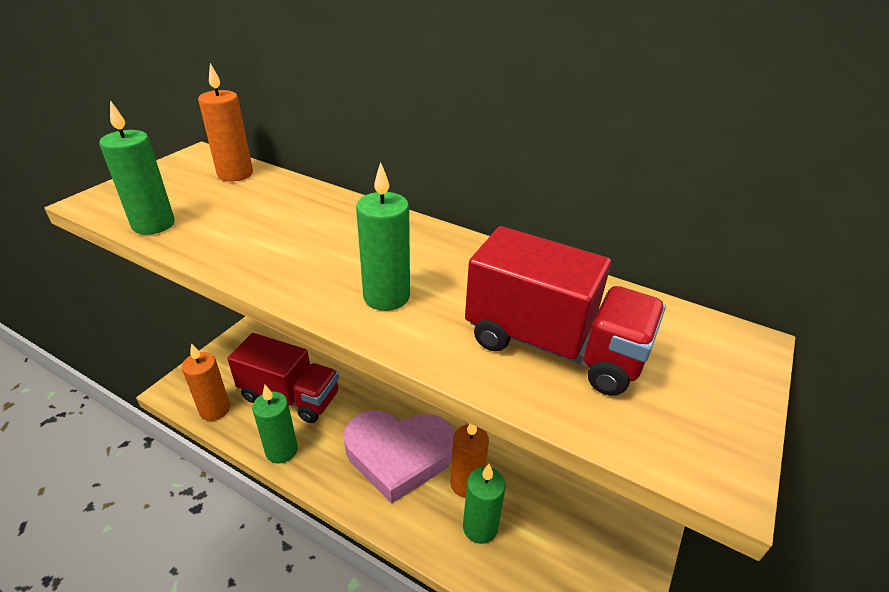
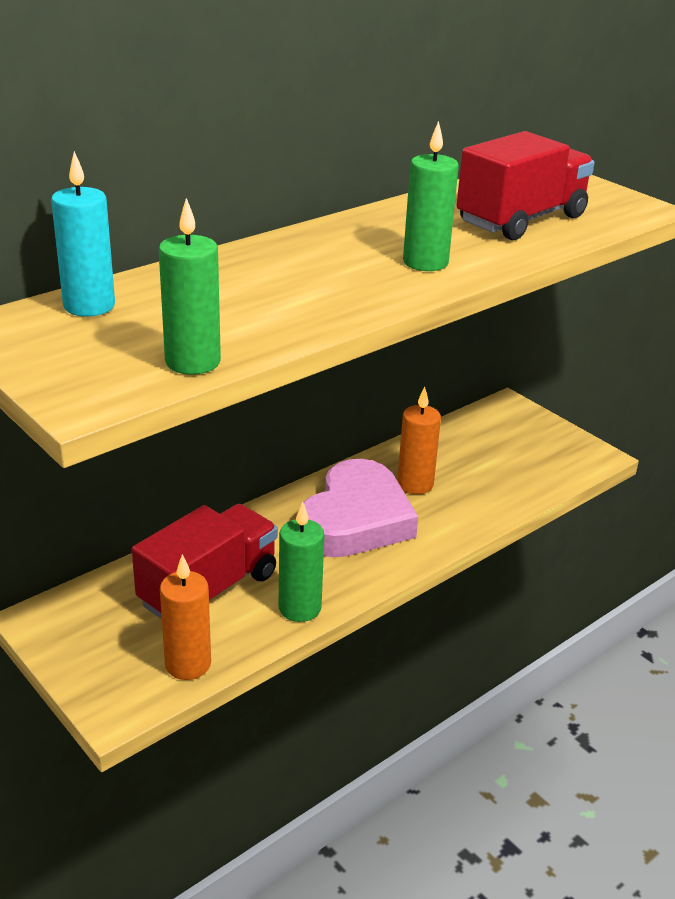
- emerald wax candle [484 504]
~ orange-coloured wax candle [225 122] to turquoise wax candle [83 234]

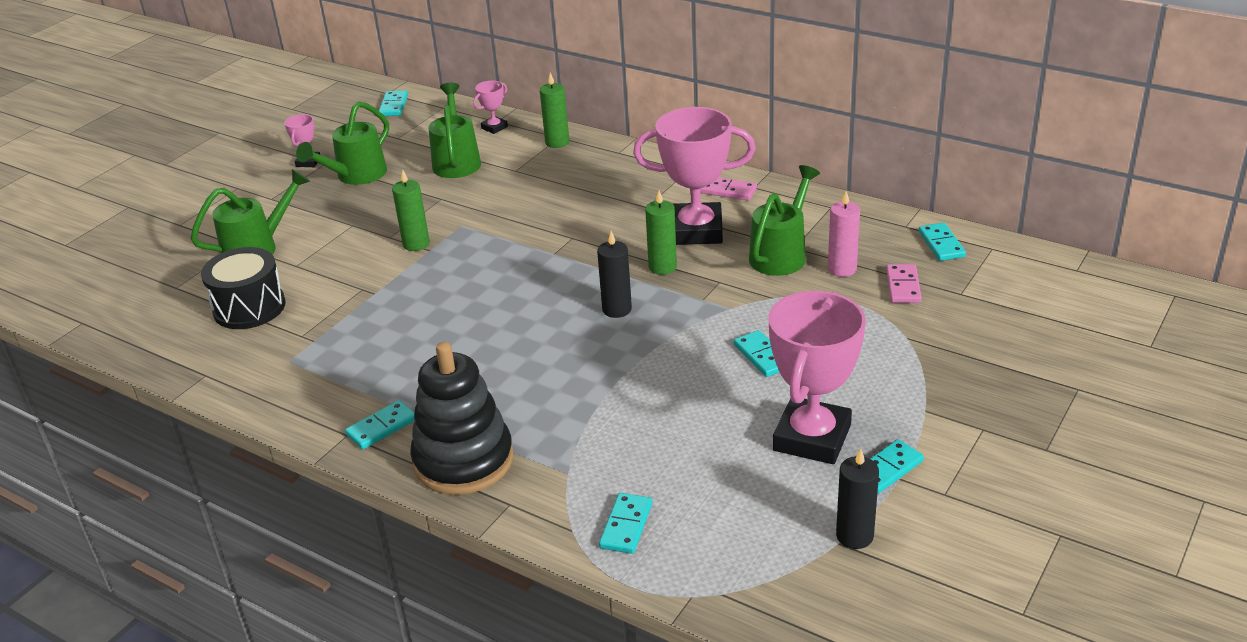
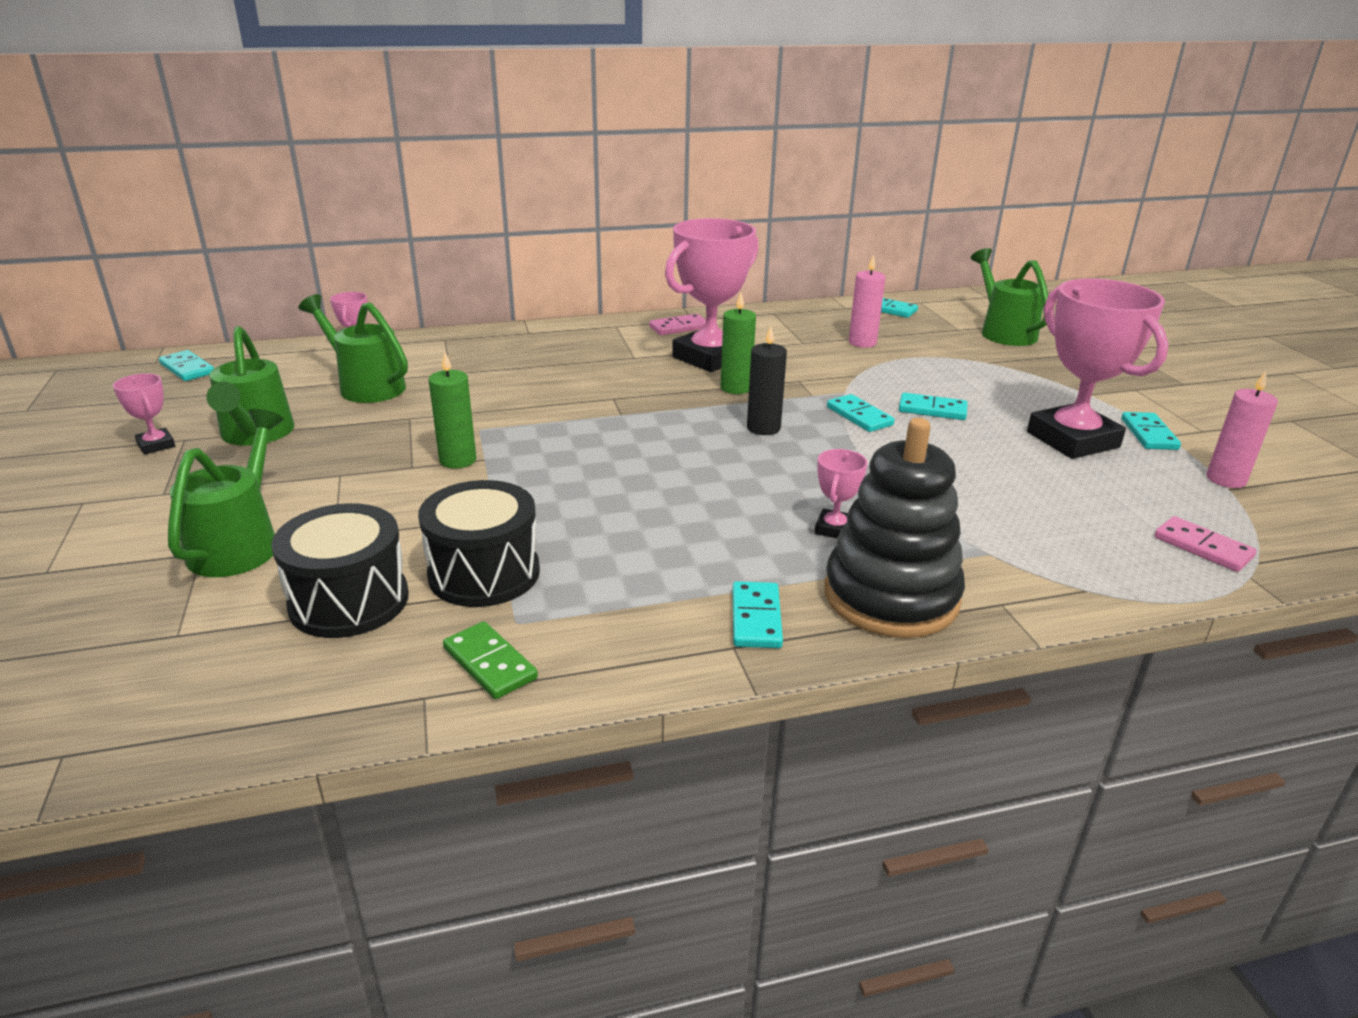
- emerald wax candle [554 110]
+ ebony snare drum [479 543]
+ emerald domino tile [490 660]
+ pink trophy [841 493]
~ turquoise domino tile [625 523] to [860 413]
~ emerald sprinkling can [784 220] to [1009 297]
~ pink domino tile [904 283] to [1205 544]
~ ebony wax candle [857 499] to pink wax candle [1242 429]

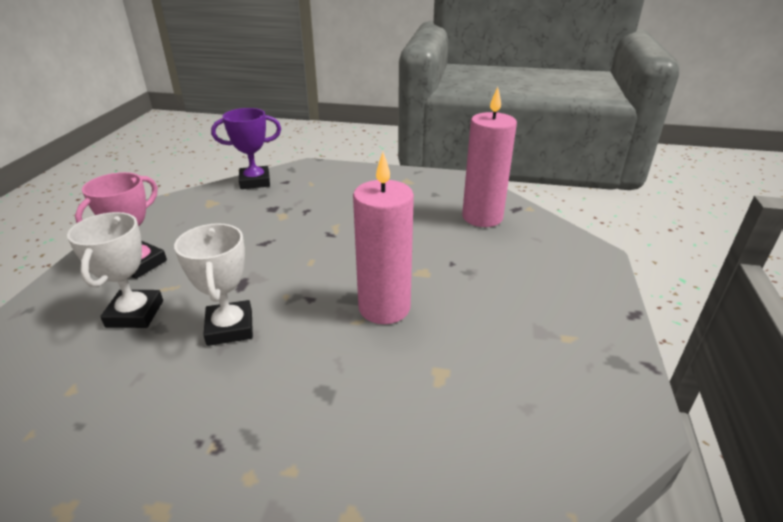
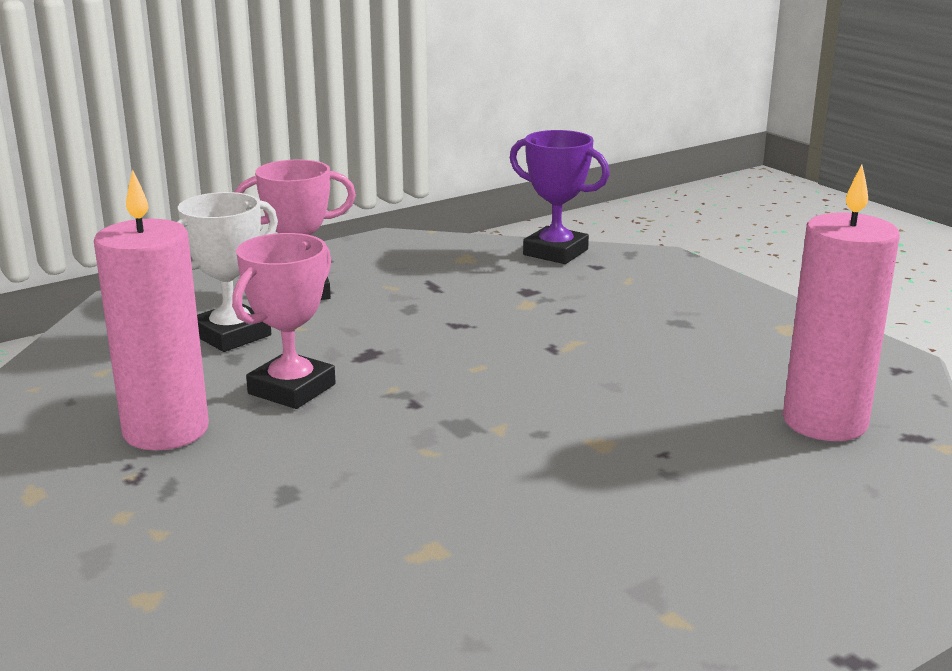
~ pink wax candle [383 238] to [151 310]
~ snow-white trophy [213 284] to pink trophy [284 321]

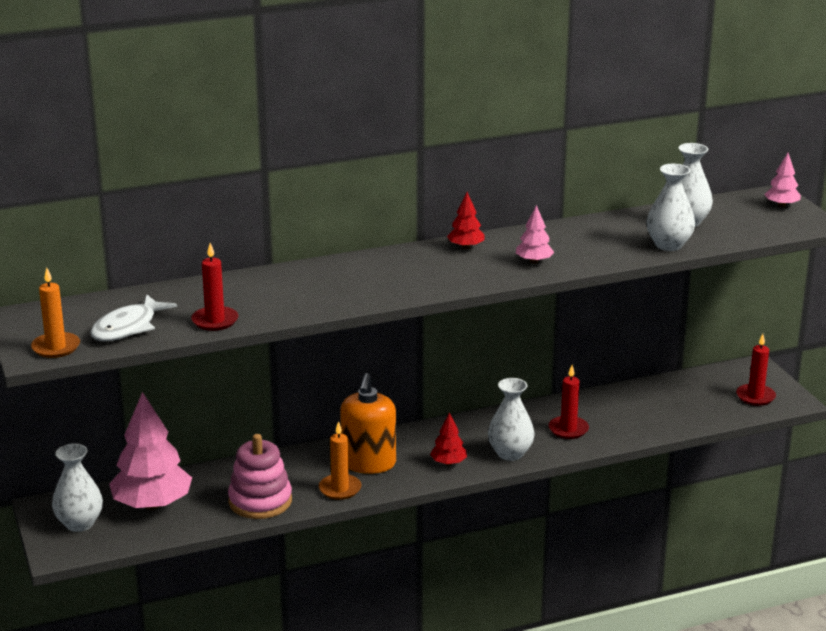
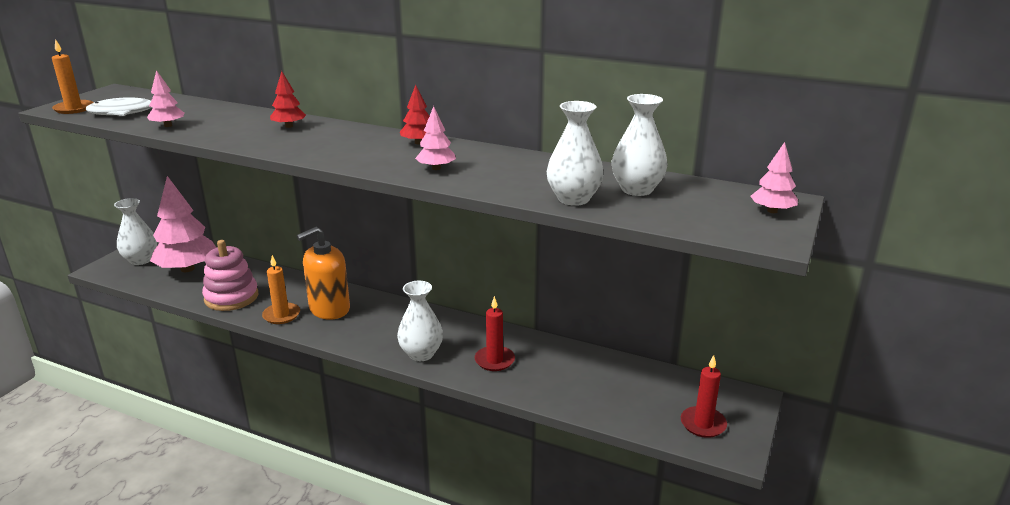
~ crimson fir tree [448 438] to [288 99]
~ crimson wax candle [214 287] to pink fir tree [166 98]

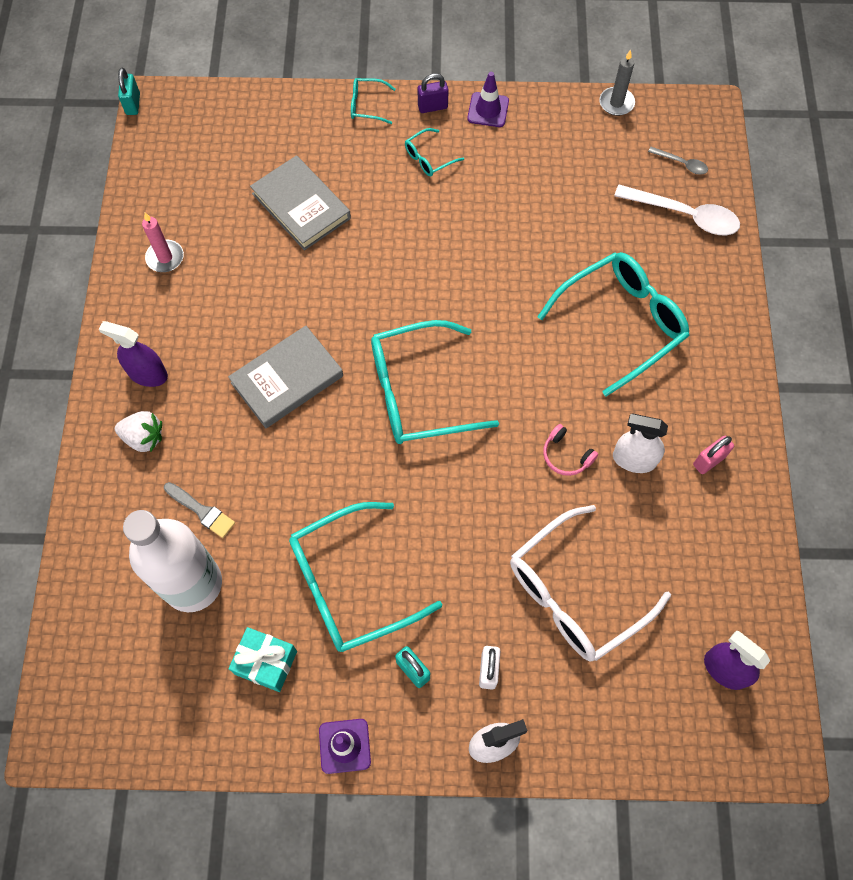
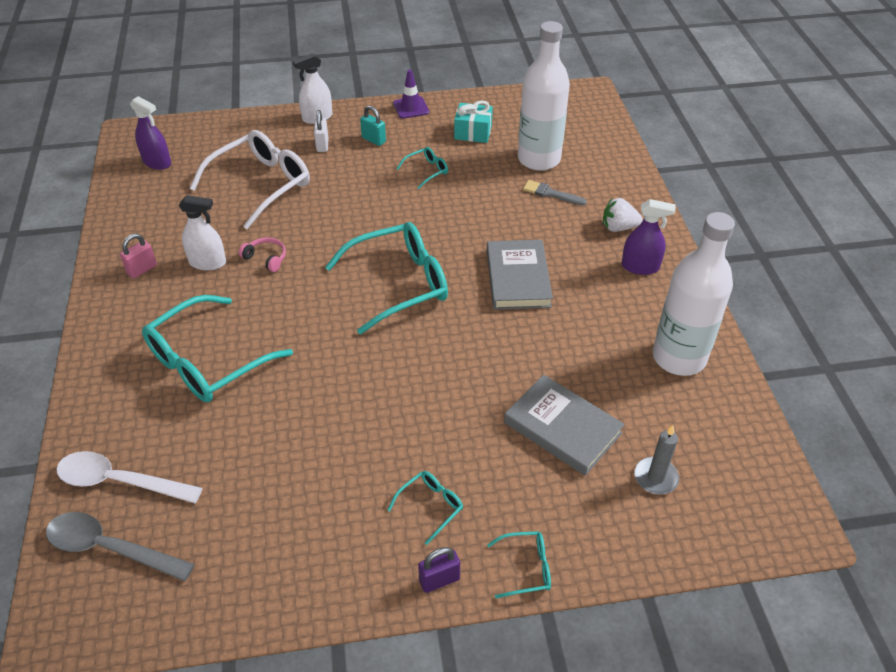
- turquoise lock [129 91]
- violet safety cone [488 99]
~ ash-grey wax candle [617 83] to [656 460]
~ pink wax candle [163 242] to snow-white bottle [694 294]
~ ash-grey book [285 376] = [520 275] 45 degrees counterclockwise
~ turquoise glasses [366 577] = [422 168] x0.45
~ ash-grey spoon [678 161] = [120 546] x1.99

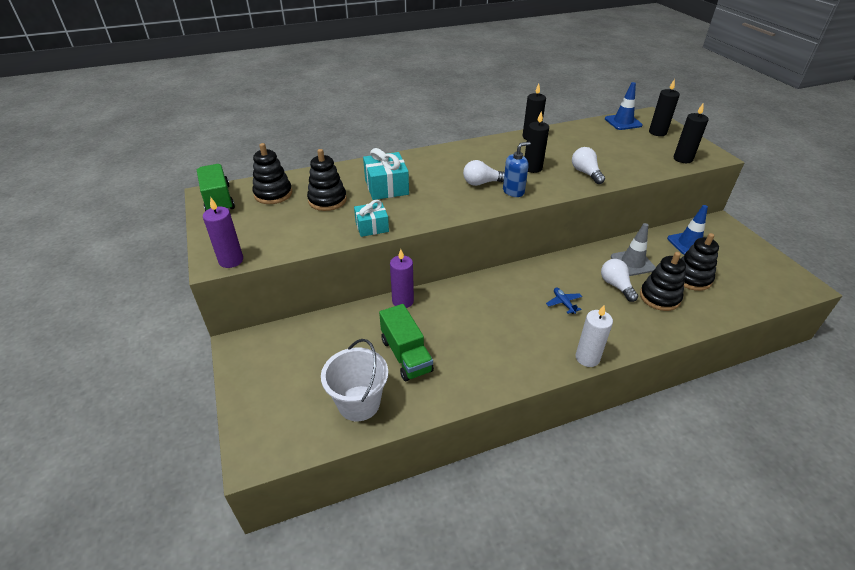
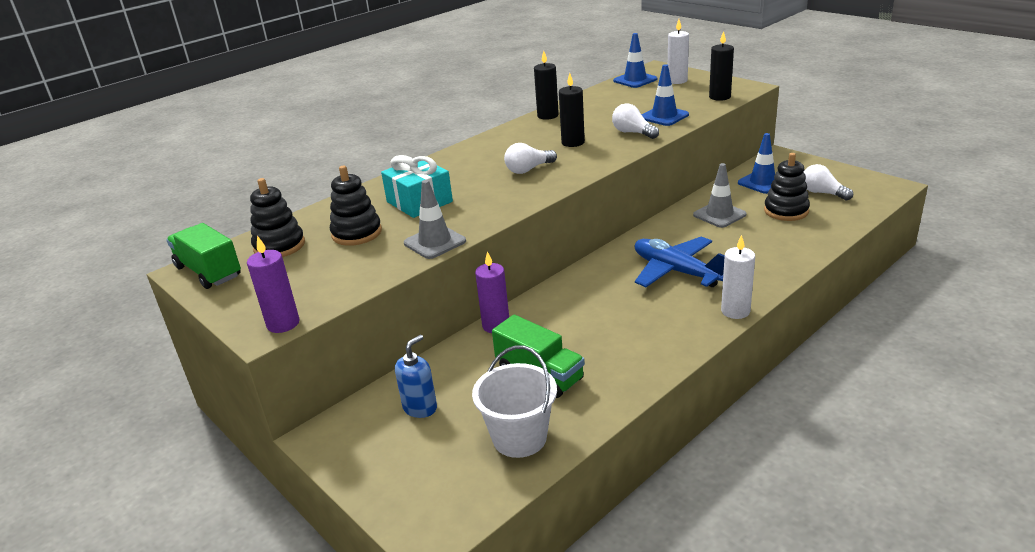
- ebony stacking toy [663 281]
+ blue safety cone [665 95]
~ blue soap pump [517 169] to [416 376]
~ snow-white bulb [619 280] to [828 182]
~ turquoise wrapped gift [371 218] to ash-grey safety cone [435 219]
~ ebony wax candle [664 107] to snow-white wax candle [678 51]
~ blue plane [564 301] = [680 261] x2.34

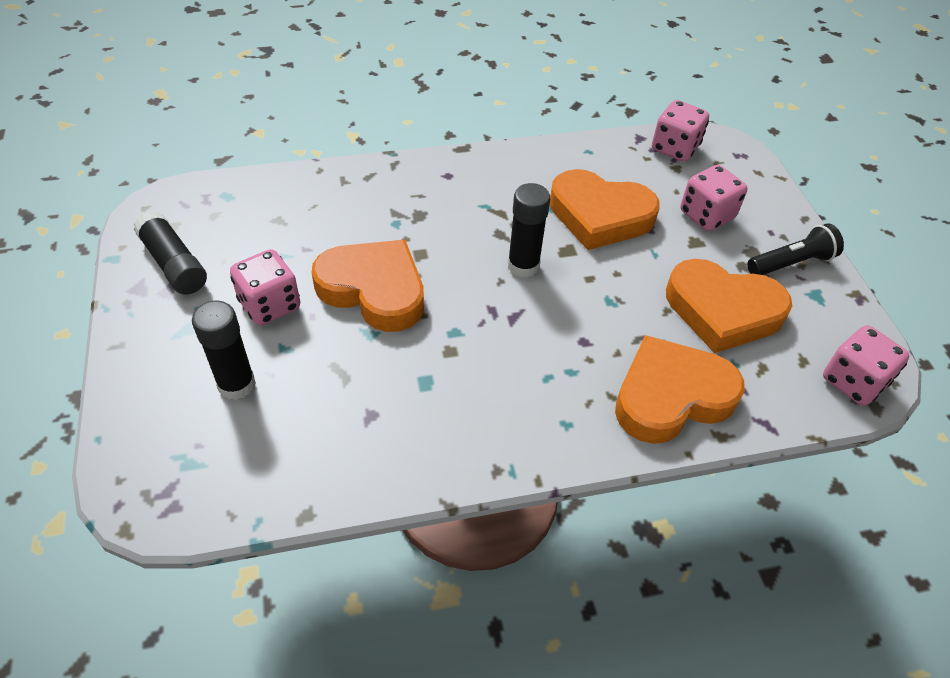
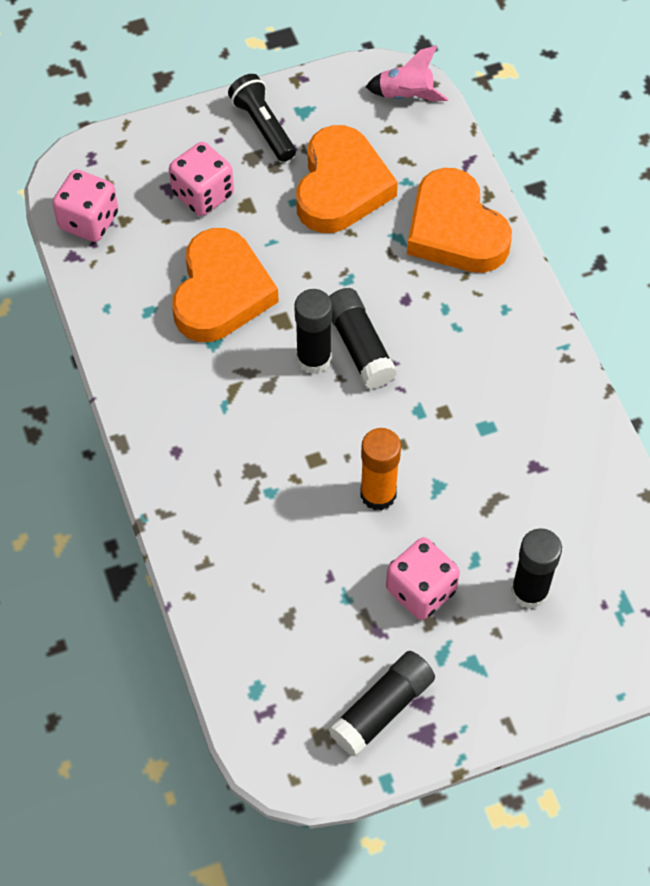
+ ebony glue stick [363 338]
~ orange-coloured heart [368 286] to orange-coloured glue stick [380 469]
~ pink game die [866 366] to pink toy rocket [407 73]

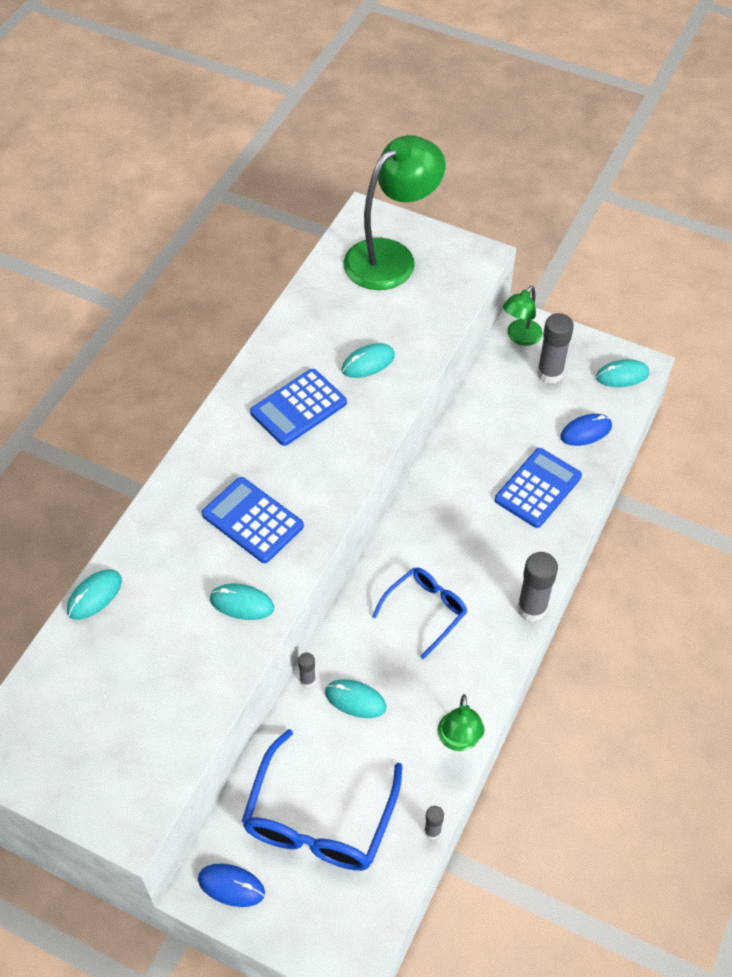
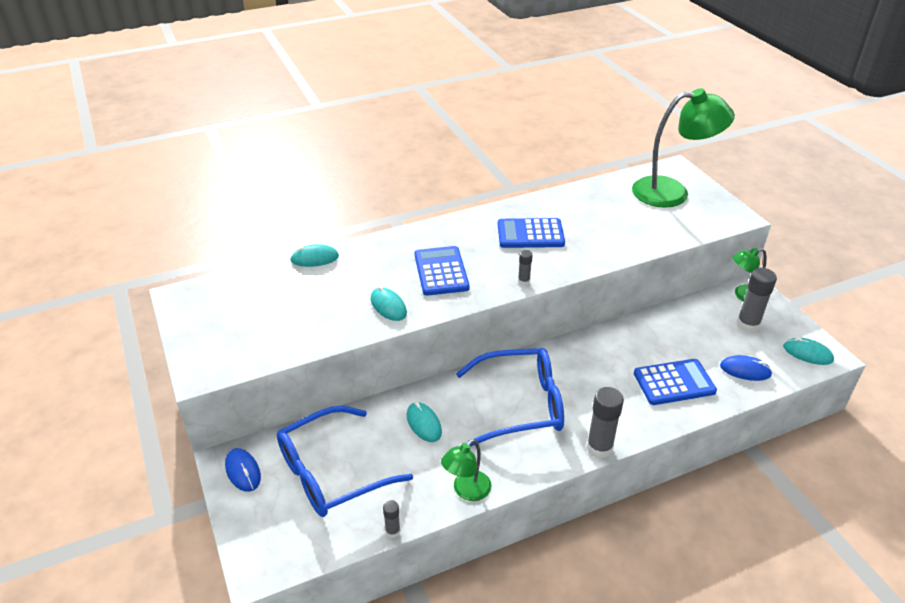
- turquoise mouse [368 360]
~ ash-grey glue stick [307 670] to [525 268]
~ blue glasses [419 613] = [510 397] x1.67

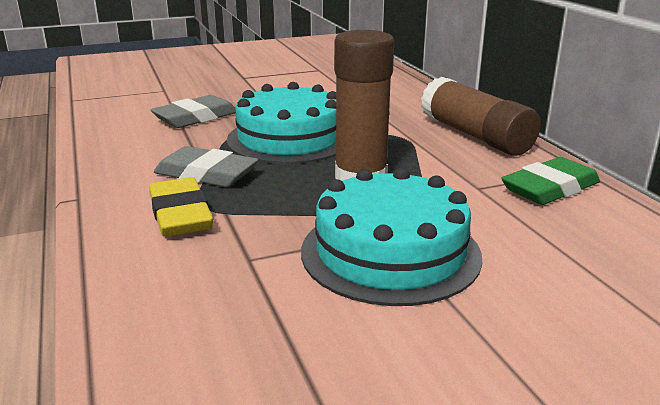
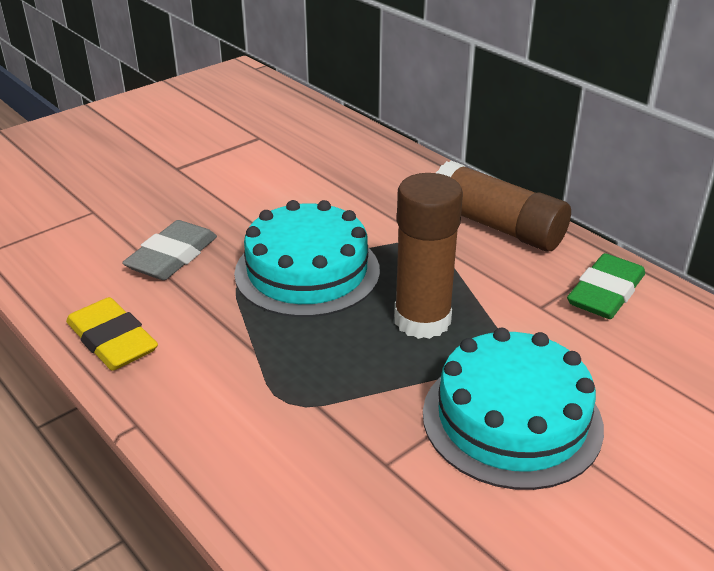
- ash-grey gum eraser [206 166]
~ yellow gum eraser [181 207] to [112 334]

